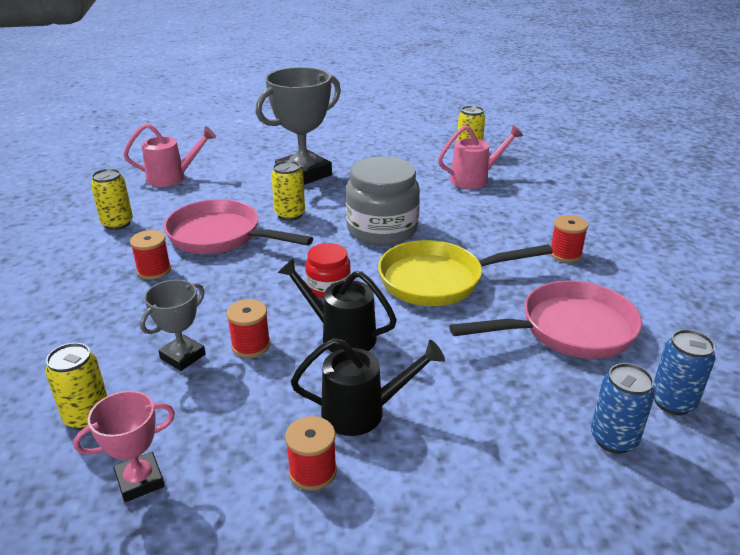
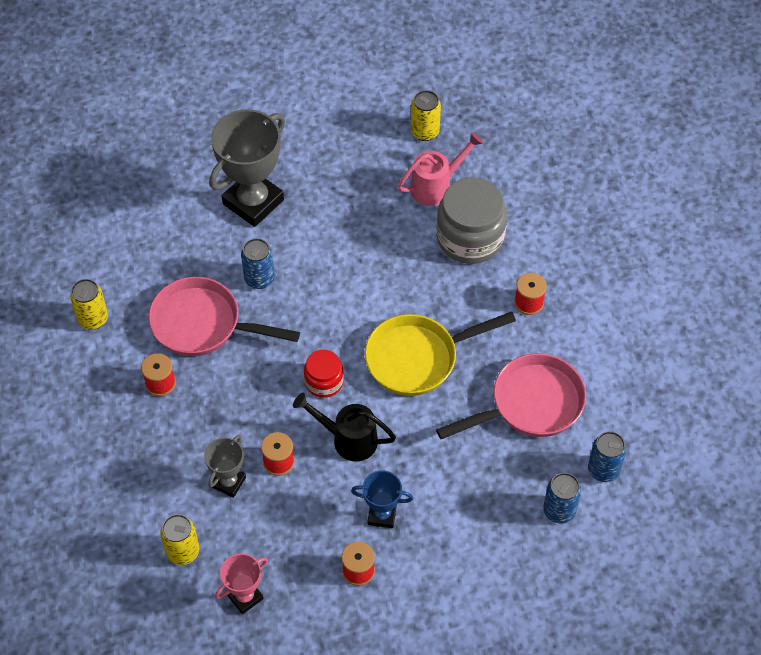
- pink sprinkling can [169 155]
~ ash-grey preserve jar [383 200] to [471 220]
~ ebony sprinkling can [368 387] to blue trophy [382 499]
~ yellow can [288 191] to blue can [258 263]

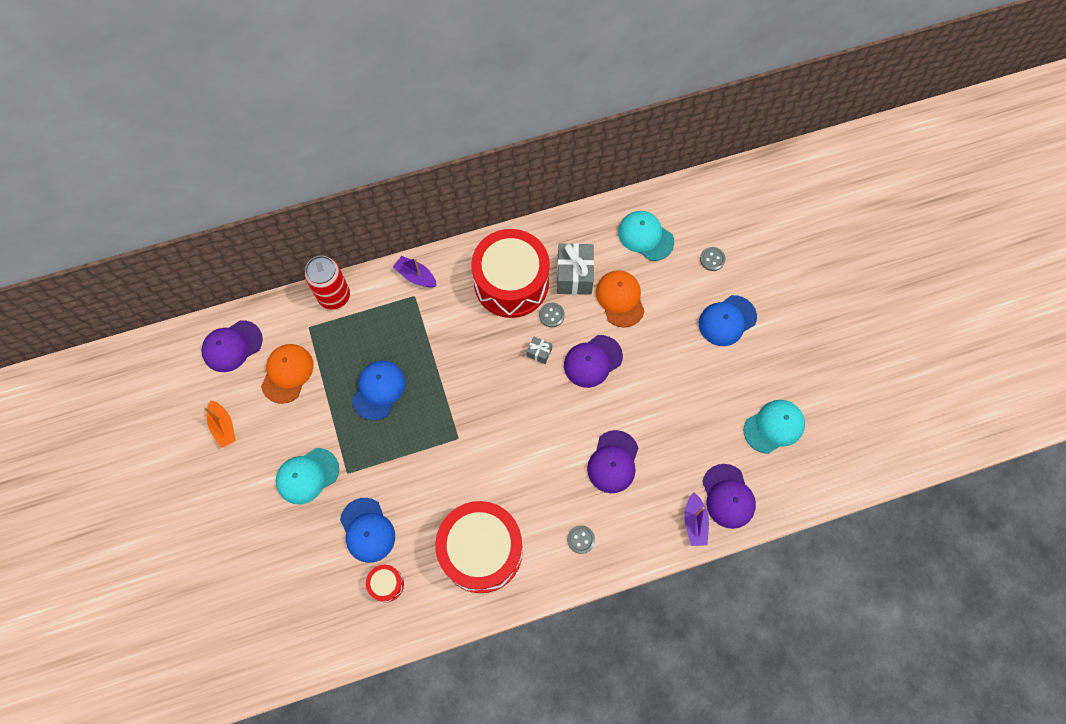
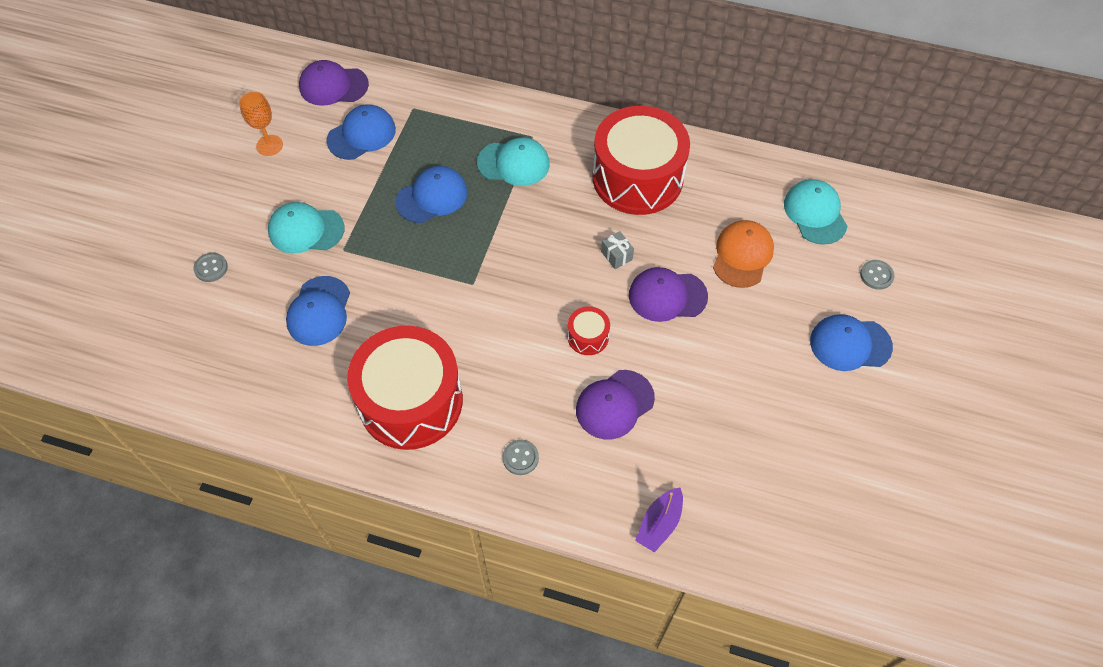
- crimson can [327 283]
- violet toy boat [415 272]
- ash-grey wrapped gift [575 269]
- violet peaked cap [729 496]
~ crimson snare drum [385 583] to [589 330]
~ ash-grey shirt button [552 315] to [210 267]
~ turquoise peaked cap [774 427] to [513 161]
~ orange-coloured toy boat [220 424] to orange-coloured chalice [261 124]
~ orange-coloured peaked cap [287 374] to blue peaked cap [361 132]

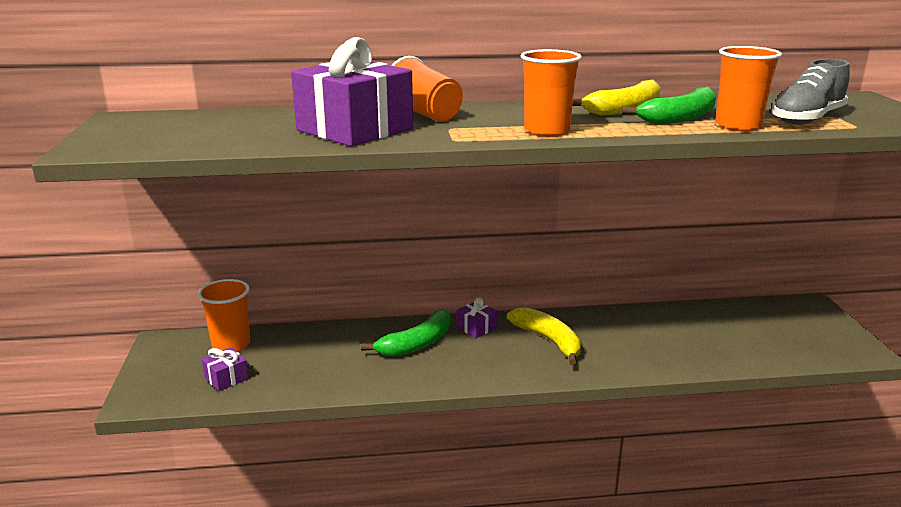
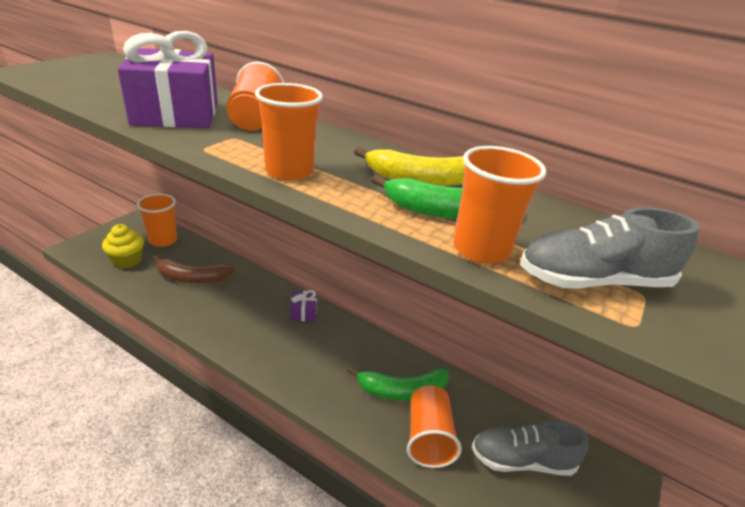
- yellow banana [544 336]
+ russet banana [193 269]
+ orange-coloured cup [434 426]
+ ash-grey lace-up shoe [530 448]
~ emerald banana [406 333] to [398 383]
~ violet wrapped gift [225 369] to yellow cupcake [123 246]

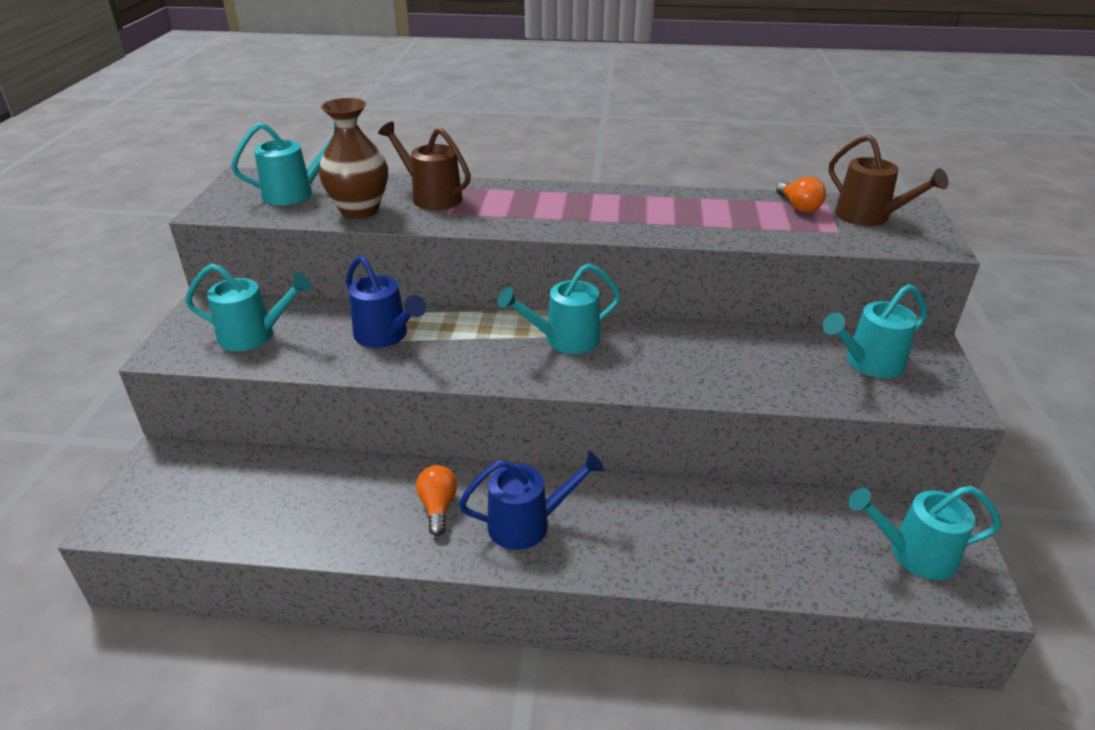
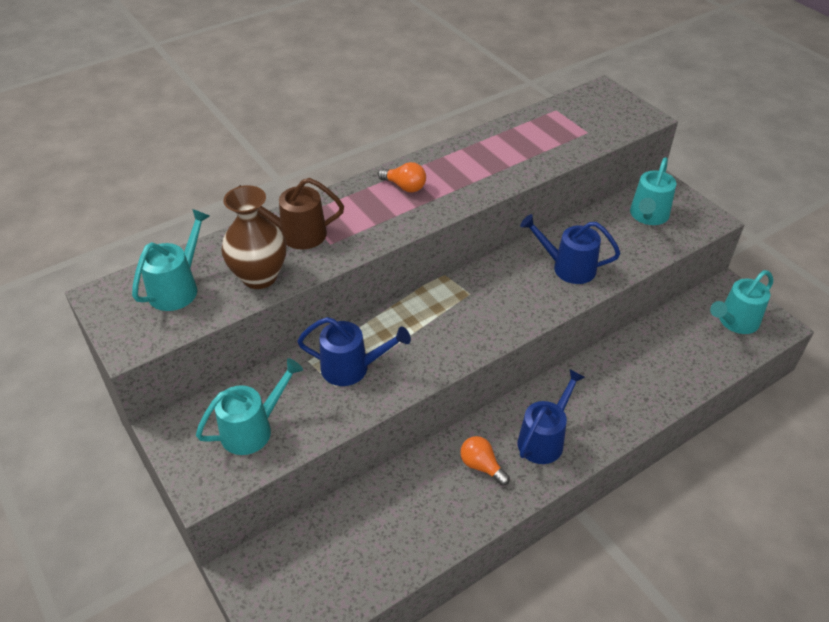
- turquoise sprinkling can [559 308]
- russet sprinkling can [889 180]
+ blue sprinkling can [570 249]
~ orange-coloured bulb [801 194] to [402 177]

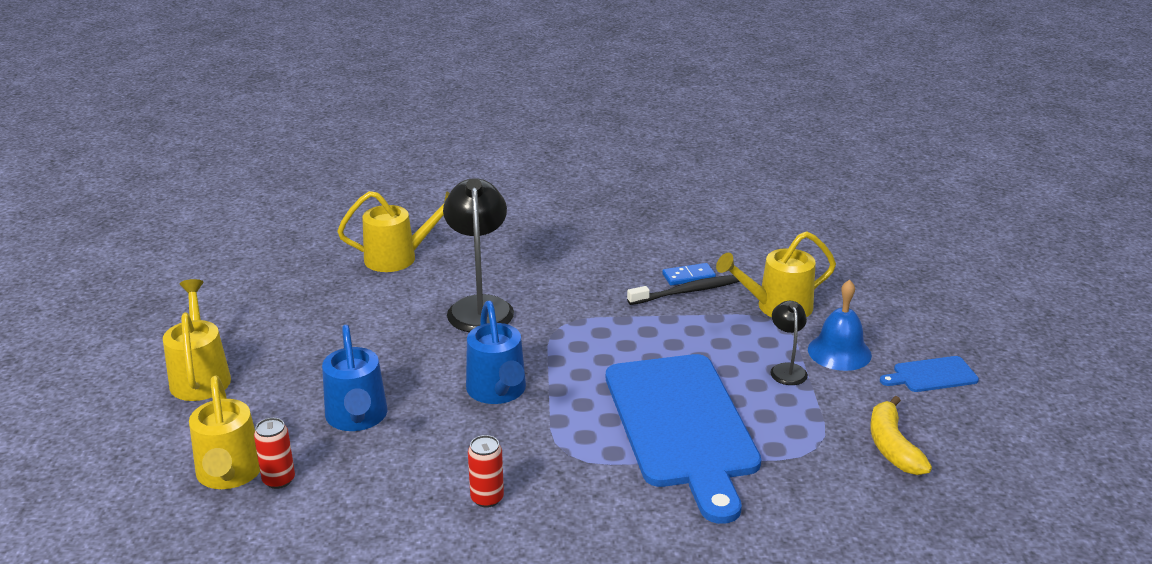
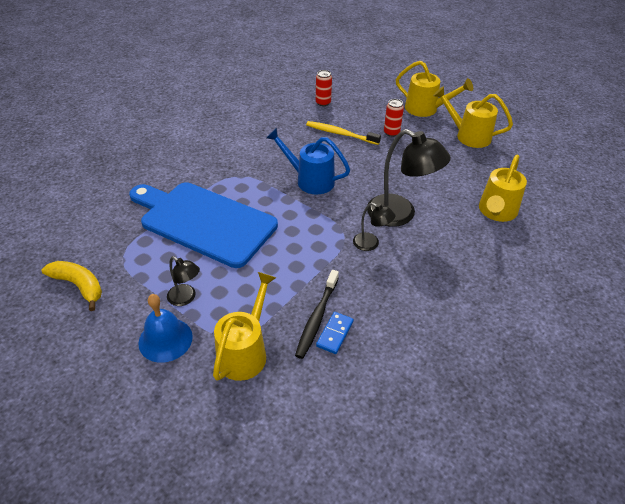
- blue bread board [929 374]
+ ebony desk lamp [374 227]
~ yellow sprinkling can [224 432] to [473 117]
~ crimson can [486 471] to [394 118]
~ blue sprinkling can [354 378] to yellow dental brush [343 133]

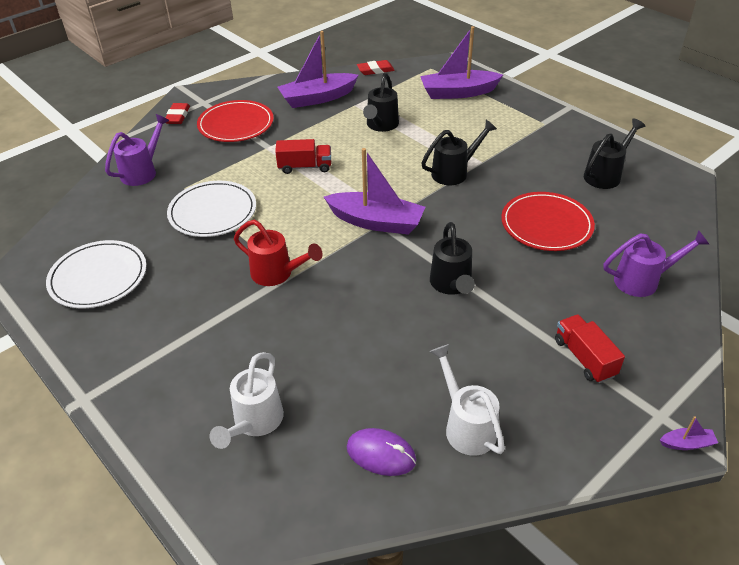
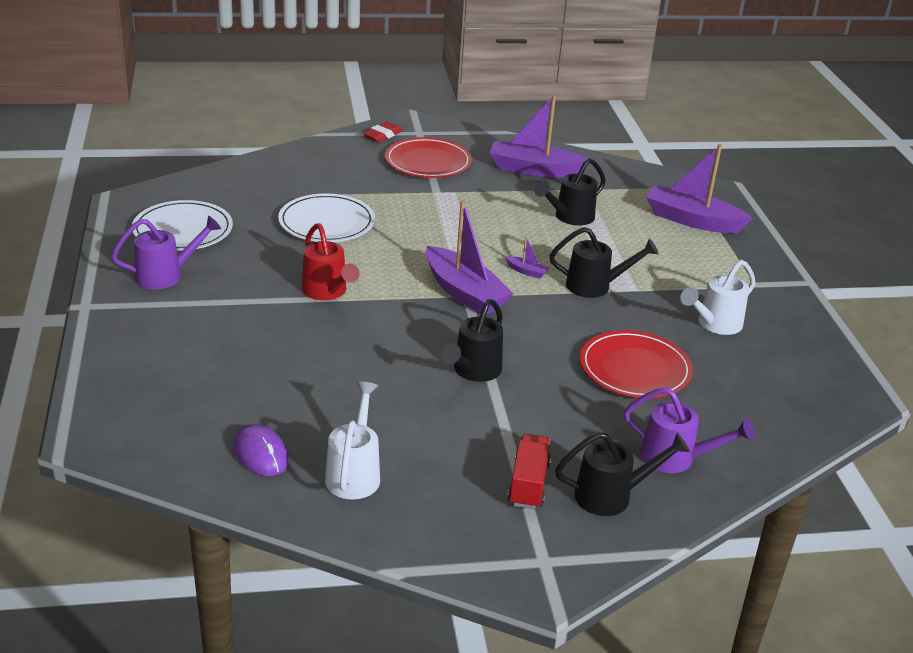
- crimson truck [303 156]
- crimson gum eraser [376 67]
~ violet sprinkling can [137 150] to [166 252]
~ snow-white sprinkling can [246 400] to [717 297]
~ ebony sprinkling can [614 153] to [622 474]
~ violet toy boat [689 433] to [527 258]

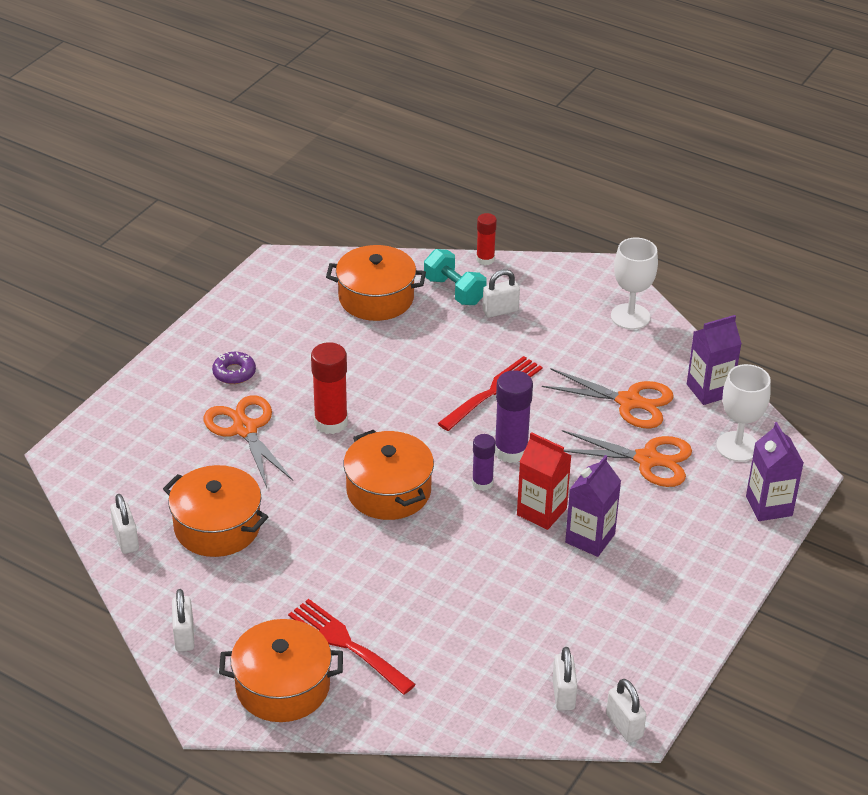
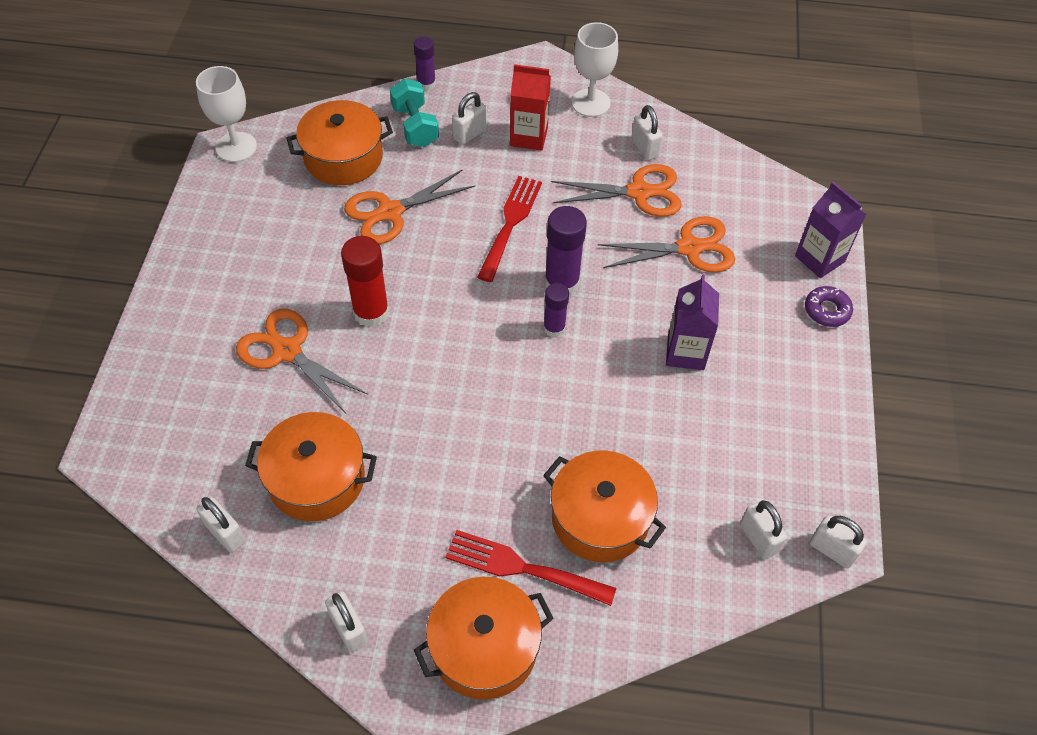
- violet milk carton [714 360]
+ orange-coloured scissors [409 206]
+ snow-white lock [647 133]
~ violet donut [234 368] to [829 306]
~ orange-coloured cooking pot [388 475] to [604 506]
~ crimson milk carton [544 481] to [530 107]
~ snow-white chalice [743 413] to [226 114]
~ crimson glue stick [486 239] to violet glue stick [425 63]
~ turquoise dumbbell [455 277] = [414 113] 45 degrees clockwise

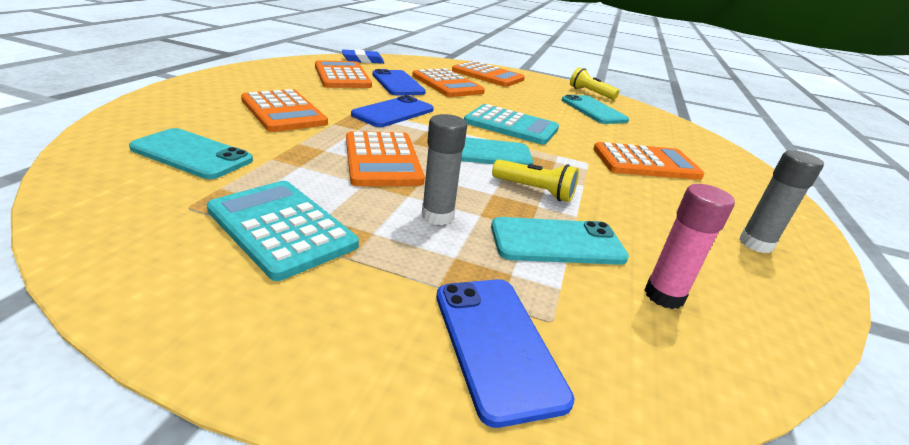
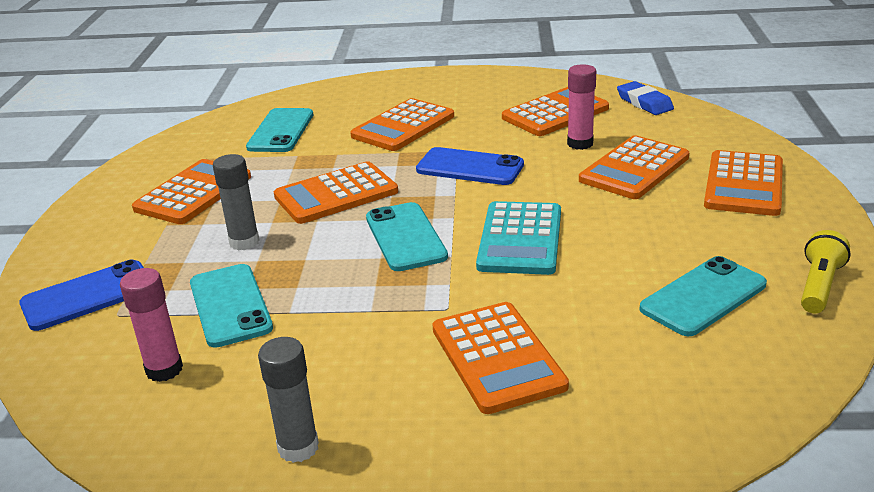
- yellow pocket torch [535 180]
~ blue phone [399 82] to pink glue stick [581 107]
~ turquoise pocket calculator [283 231] to orange-coloured pocket calculator [191 191]

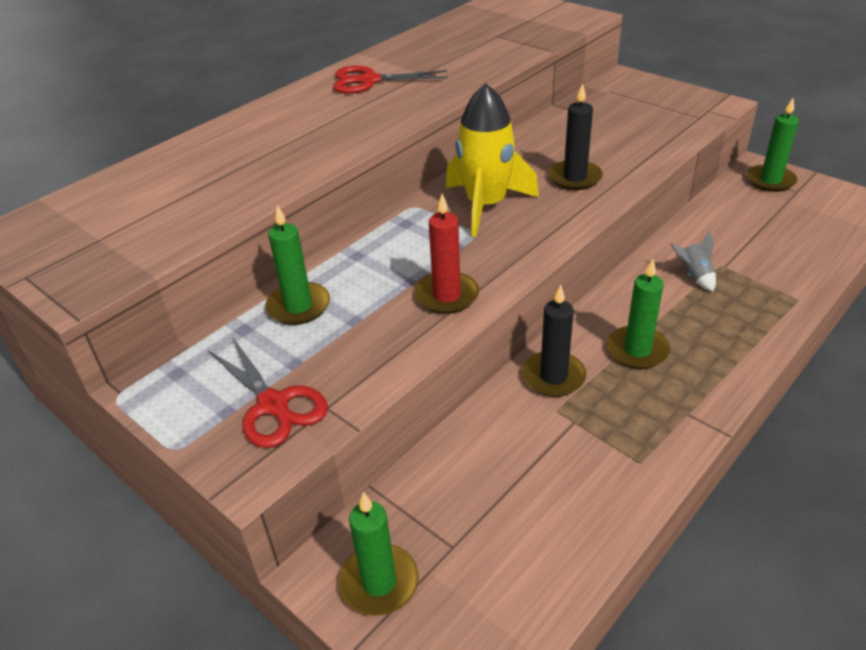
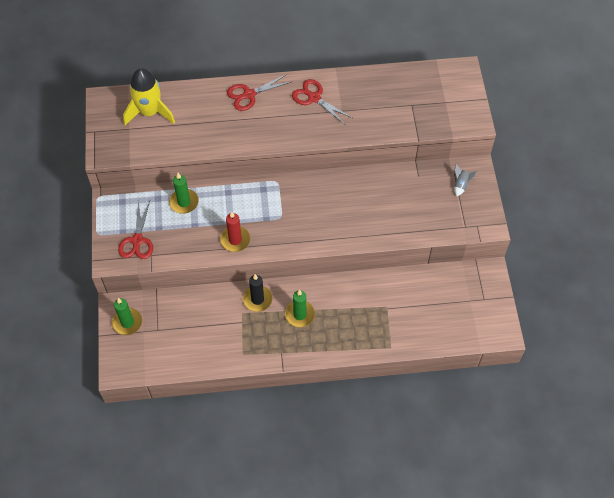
- ebony wax candle [575 136]
- emerald wax candle [773 145]
+ crimson scissors [259 92]
~ yellow toy rocket [492 160] to [149 96]
~ ash-grey toy rocket [693 261] to [465 180]

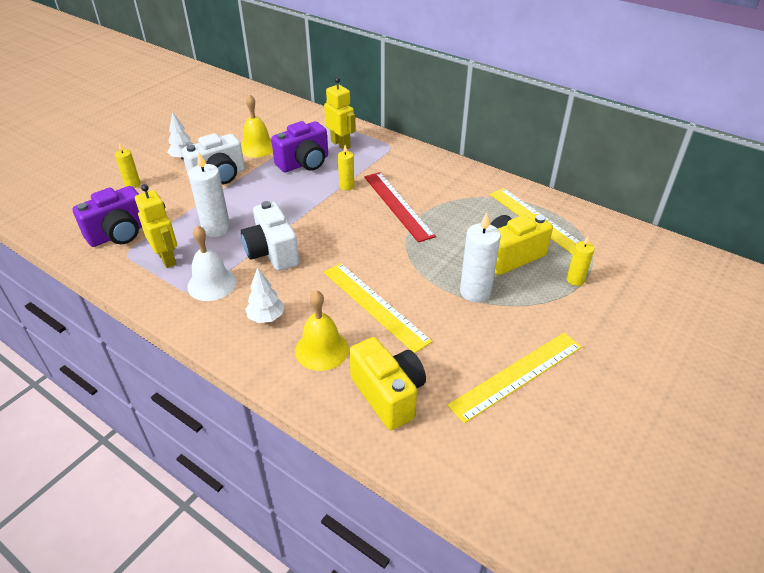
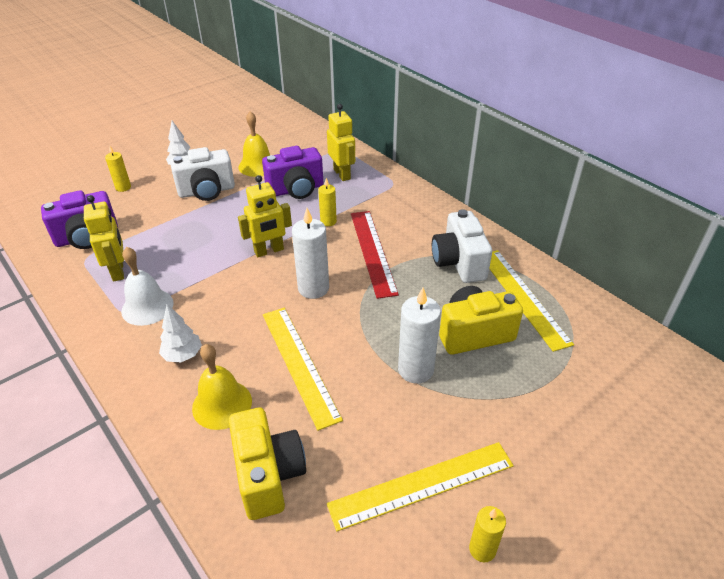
+ yellow robot [265 216]
~ snow-white wax candle [209 194] to [310 253]
~ snow-white photo camera [270 236] to [462 246]
~ yellow wax candle [581 261] to [487 534]

